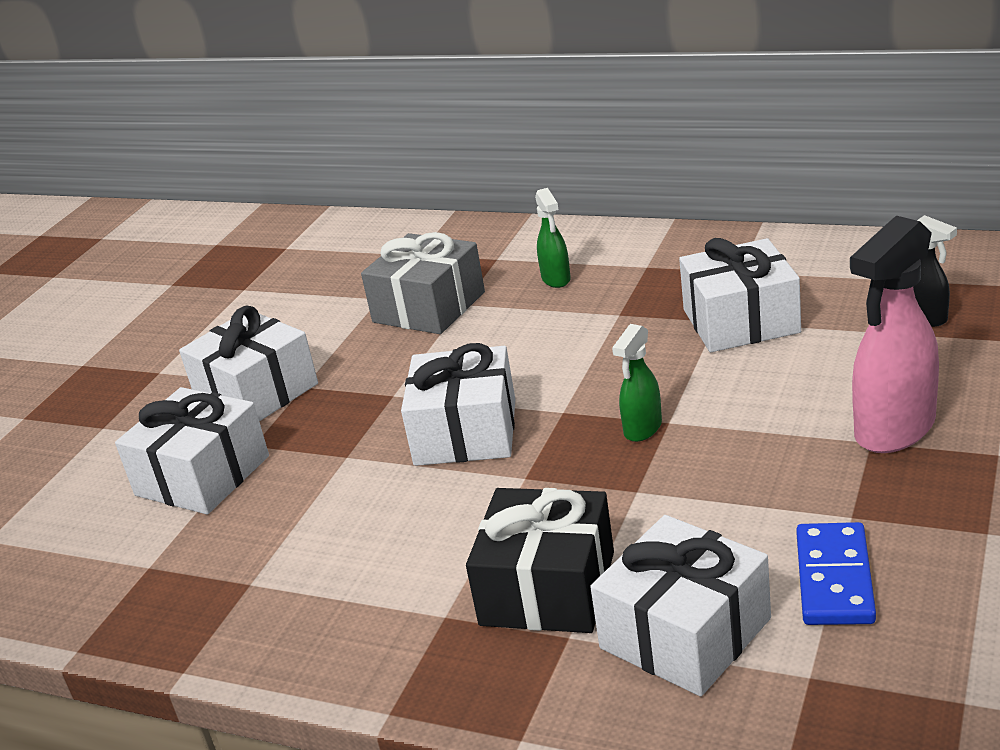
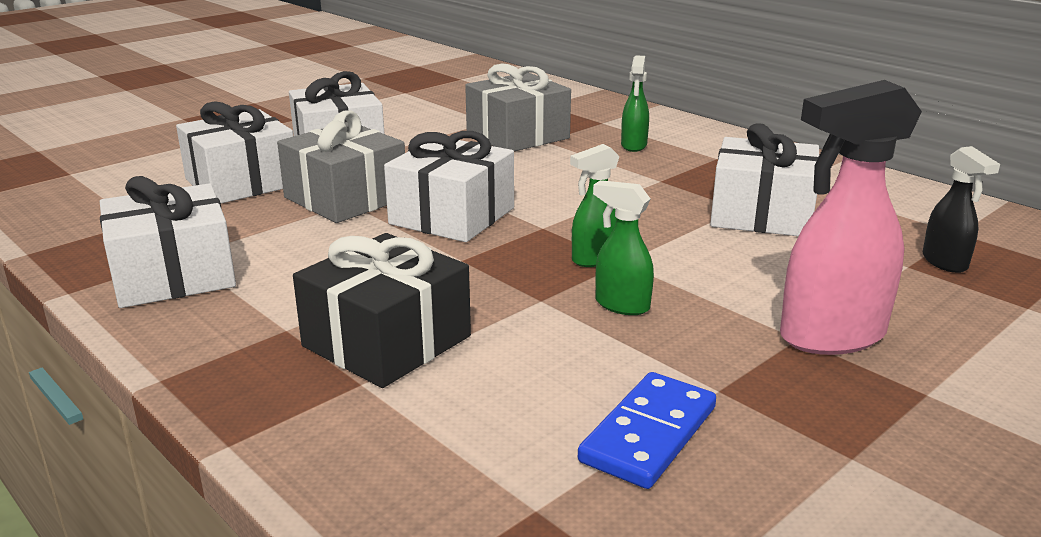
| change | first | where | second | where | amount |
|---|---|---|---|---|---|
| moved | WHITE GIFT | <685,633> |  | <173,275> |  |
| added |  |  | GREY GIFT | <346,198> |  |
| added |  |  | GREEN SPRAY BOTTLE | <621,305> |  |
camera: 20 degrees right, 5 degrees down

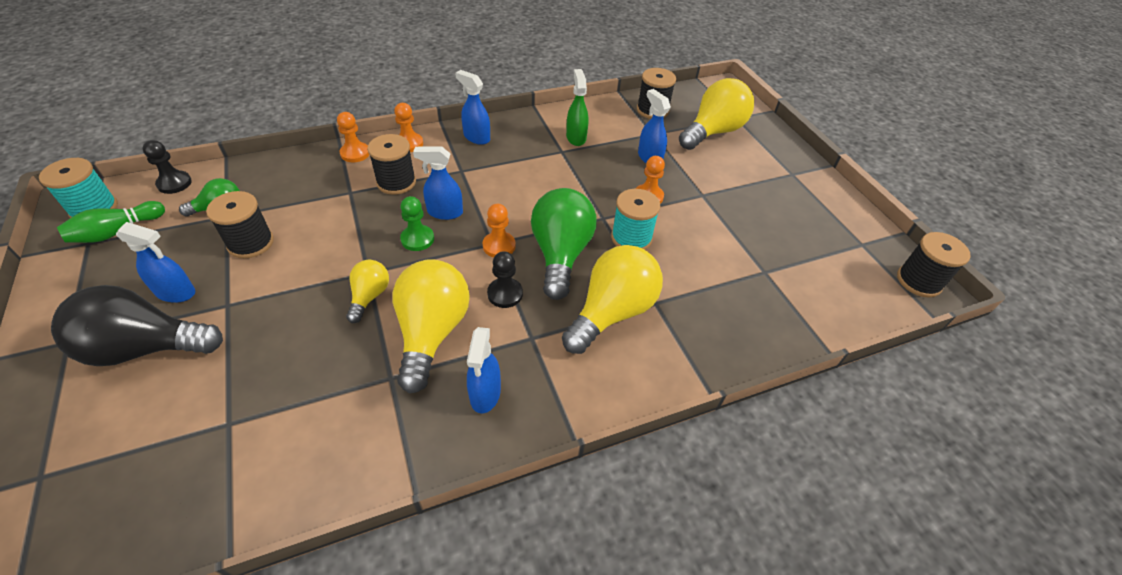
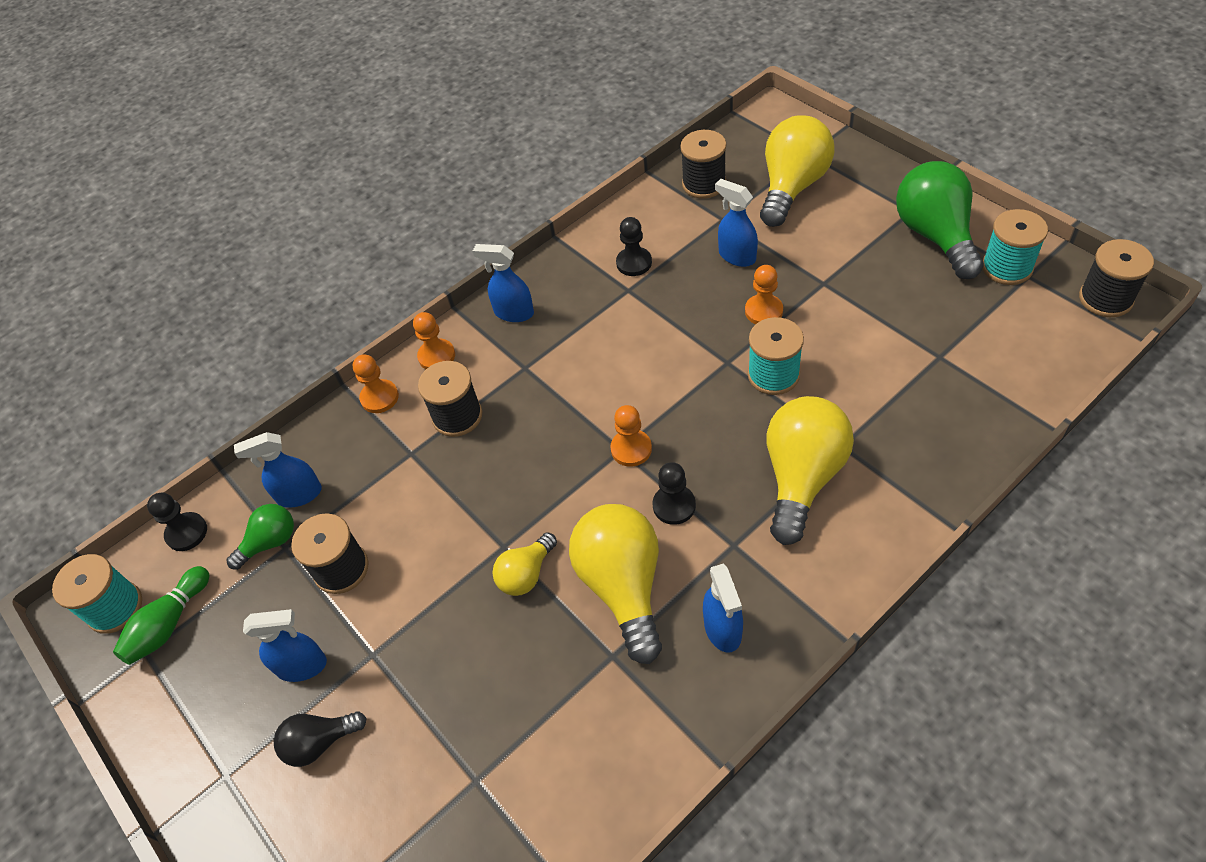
| change | first | where | second | where | amount |
|---|---|---|---|---|---|
| replaced | GREEN SPRAY BOTTLE | <576,137> | BLACK PAWN | <634,263> |  |
| moved | BLUE SPRAY BOTTLE | <444,212> |  | <299,495> |  |
| moved | GREEN LIGHT BULB | <561,254> |  | <935,235> |  |
| removed | GREEN PAWN | <417,239> |  |  |  |
| turned | YELLOW LIGHT BULB | <369,296> |  | <526,574> | 135 degrees counterclockwise |
| resized | BLACK LIGHT BULB | <145,348> |  | <320,742> | x0.53 |
| added |  |  | TURQUOISE SPOOL | <1007,267> |  |
camera: 10 degrees left, 5 degrees up

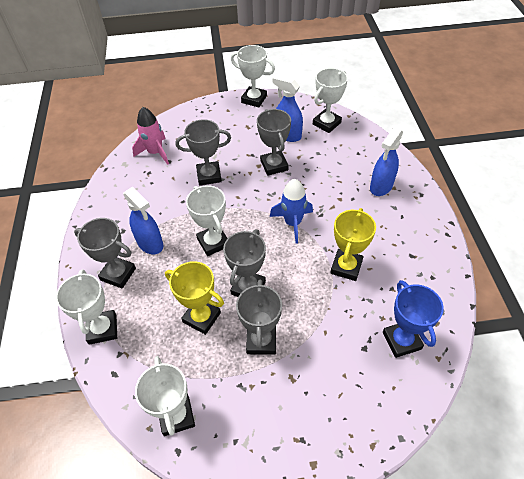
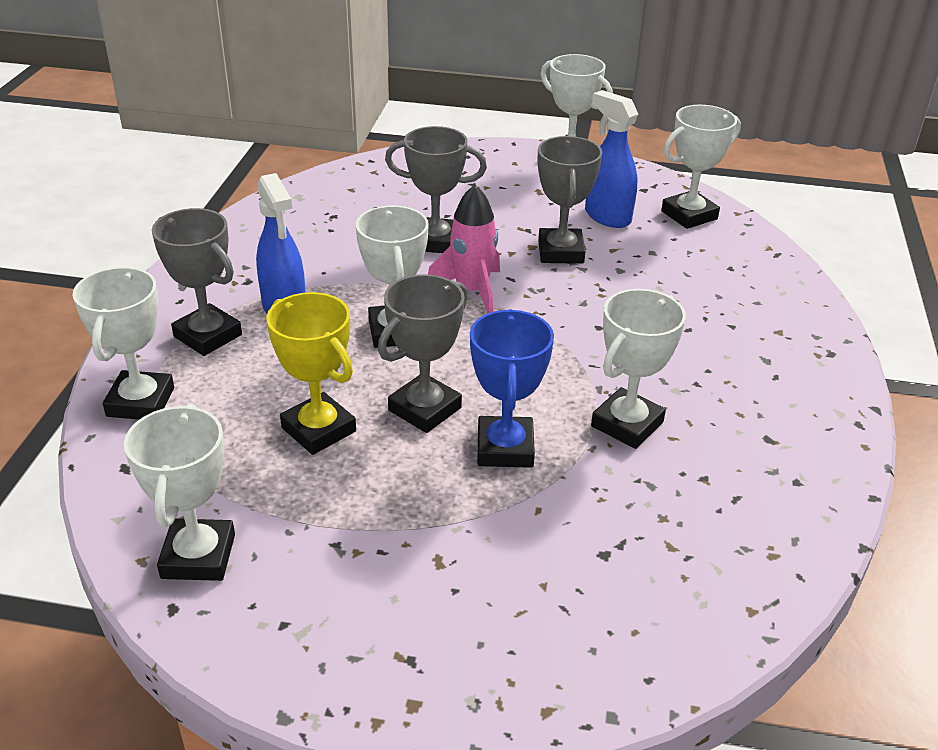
| change | first | where | second | where | amount |
|---|---|---|---|---|---|
| moved | PINK ROCKET | <155,152> |  | <471,291> |  |
| removed | BLUE SPRAY BOTTLE | <381,186> |  |  |  |
| removed | BLUE ROCKET | <293,223> |  |  |  |
| recoloured | YELLOW TROPHY | <346,267> | WHITE TROPHY | <627,424> |  |
| removed | GREY TROPHY | <261,341> |  |  |  |
| moved | BLUE TROPHY | <401,340> |  | <505,448> |  |
camera: 15 degrees right, 15 degrees down

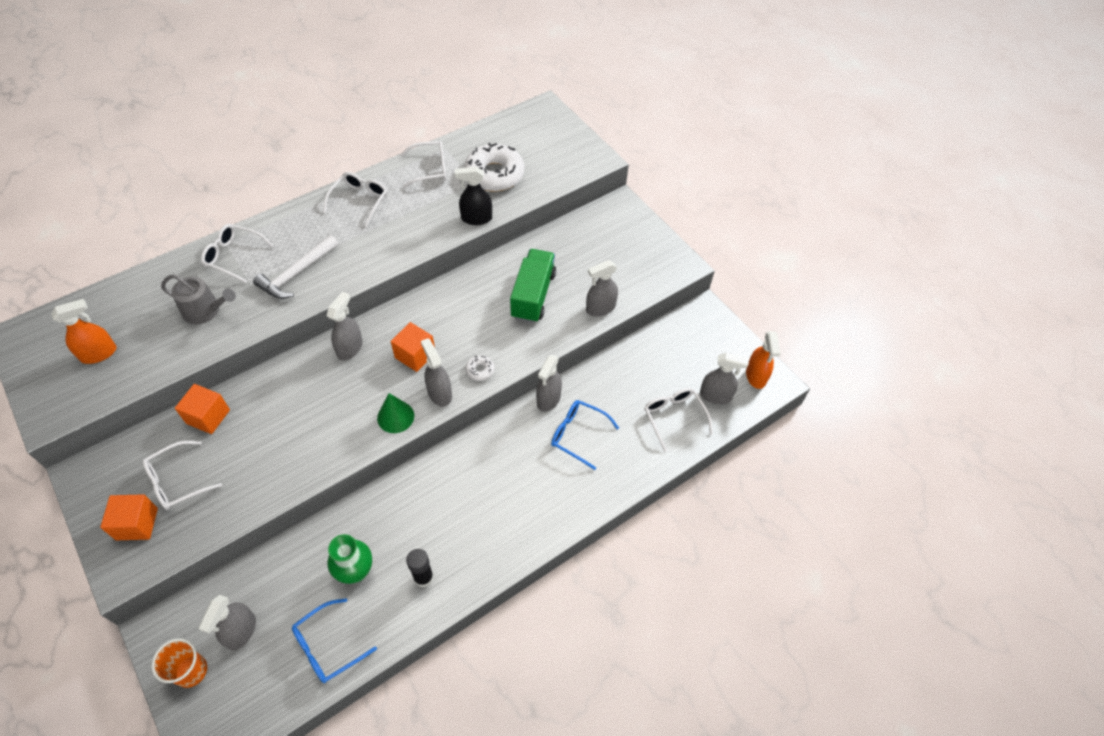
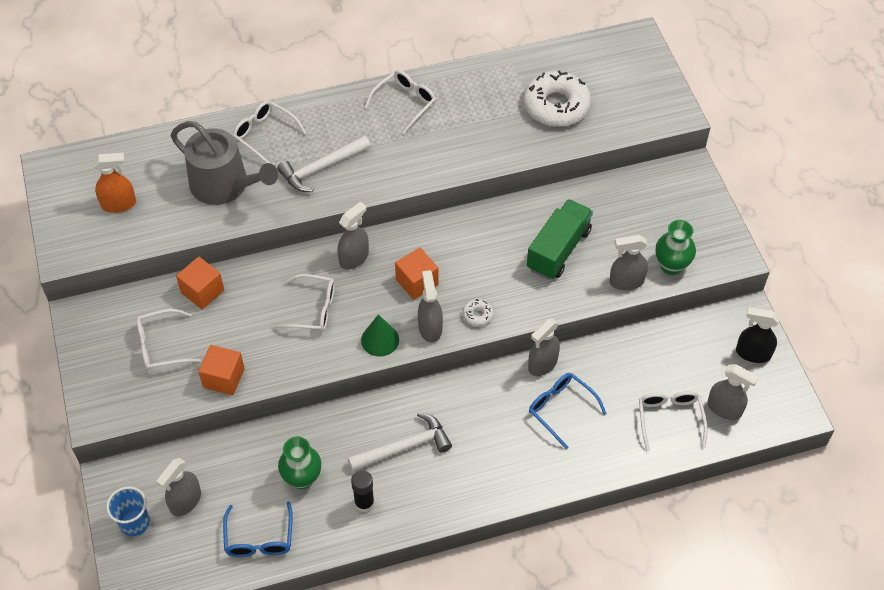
| change | first | where | second | where | amount |
|---|---|---|---|---|---|
| moved | WHITE GLASSES | <430,169> |  | <312,309> |  |
| moved | BLACK SPRAY BOTTLE | <476,218> |  | <753,353> |  |
| resized | GREY WATERING CAN | <205,311> |  | <225,185> | x1.57 |
| removed | ORANGE SPRAY BOTTLE | <756,376> |  |  |  |
| moved | ORANGE CUBE | <137,524> |  | <224,378> |  |
| turned | BLUE GLASSES | <328,646> |  | <259,538> | 75 degrees counterclockwise |
| recoloured | ORANGE CUP | <191,671> | BLUE CUP | <134,522> |  |
| added |  |  | GREEN VASE | <671,266> |  |
| added |  |  | WHITE HAMMER | <404,447> |  |
camera: 20 degrees right, 0 degrees up

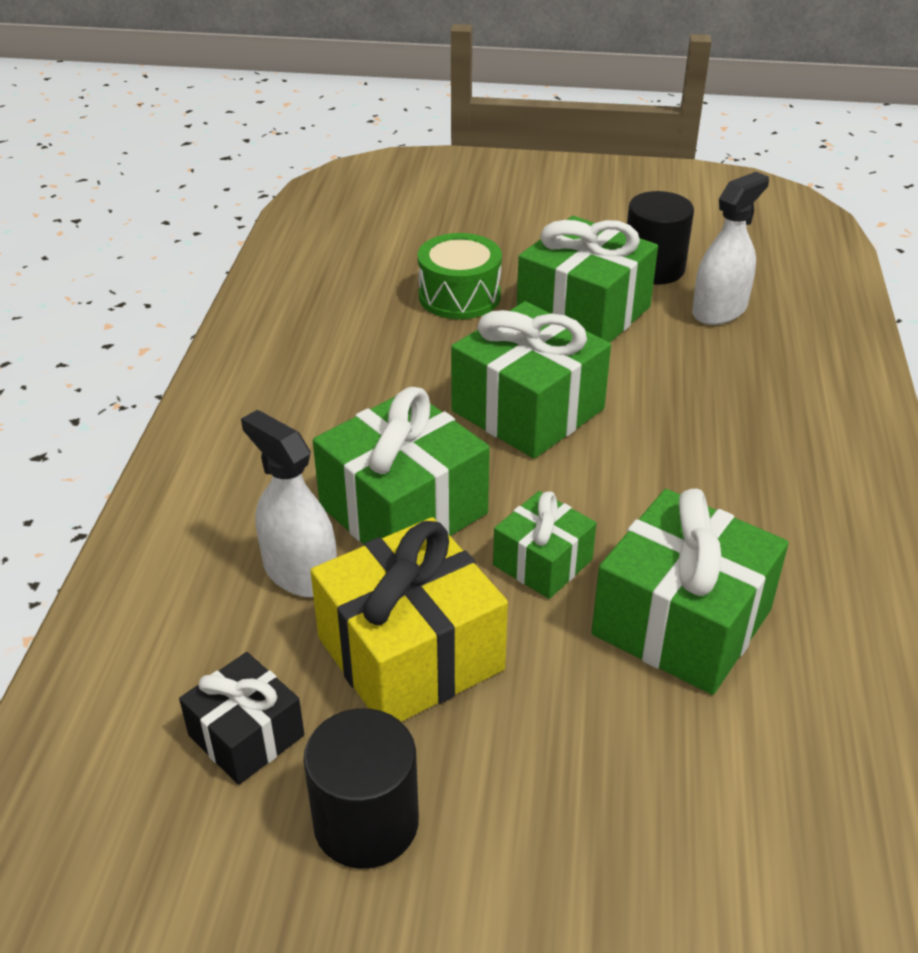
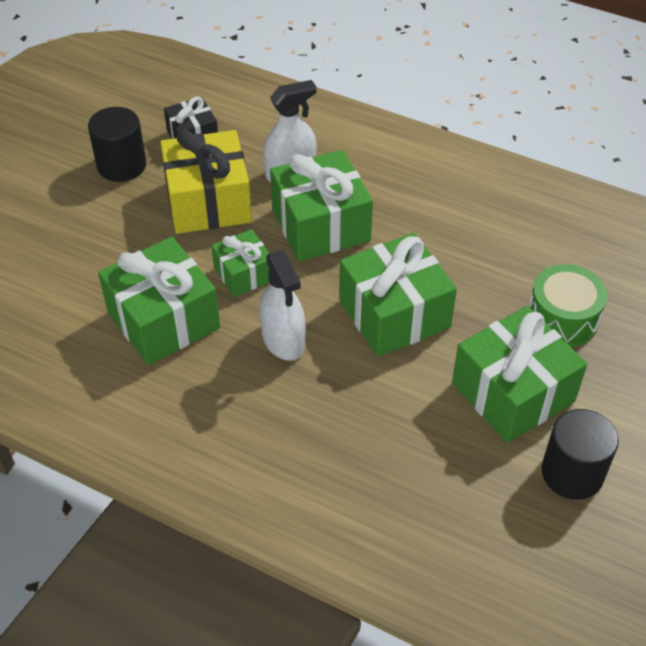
| change | first | where | second | where | amount |
|---|---|---|---|---|---|
| moved | WHITE SPRAY BOTTLE | <719,310> |  | <283,339> |  |
camera: 110 degrees right, 10 degrees up

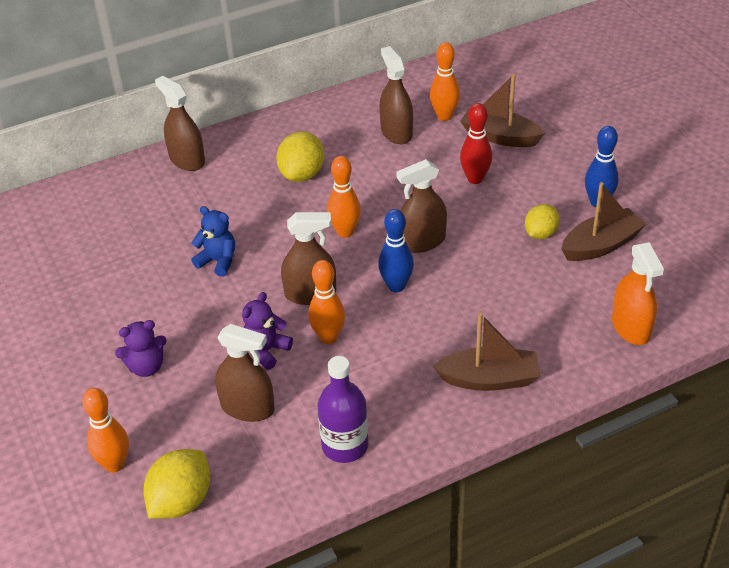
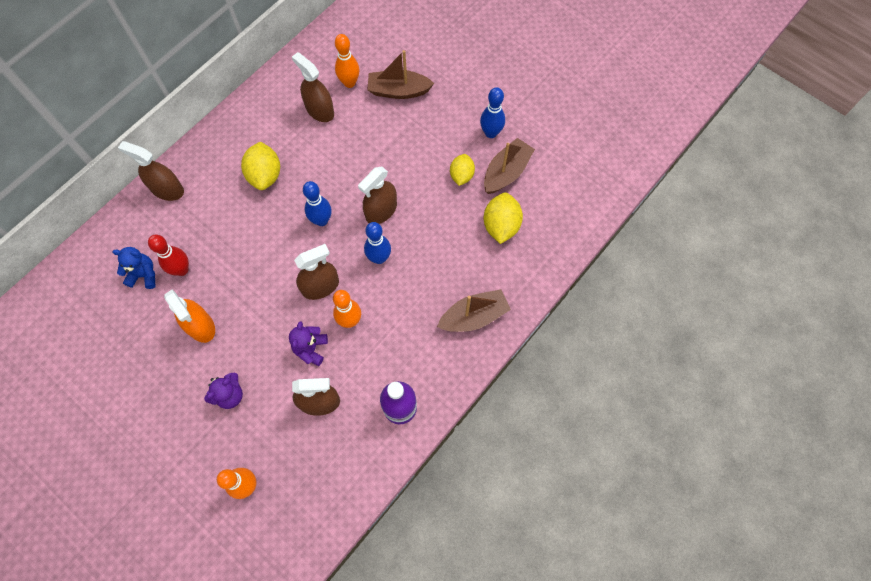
| change | first | where | second | where | amount |
|---|---|---|---|---|---|
| moved | RED BOWLING PIN | <475,179> |  | <182,269> |  |
| recoloured | ORANGE BOWLING PIN | <345,232> | BLUE BOWLING PIN | <321,220> |  |
| moved | BLUE TEDDY BEAR | <218,261> |  | <144,275> |  |
| moved | ORANGE SPRAY BOTTLE | <631,327> |  | <200,326> |  |
| moved | YELLOW LEMON | <181,501> |  | <501,225> |  |
camera: 25 degrees left, 25 degrees up

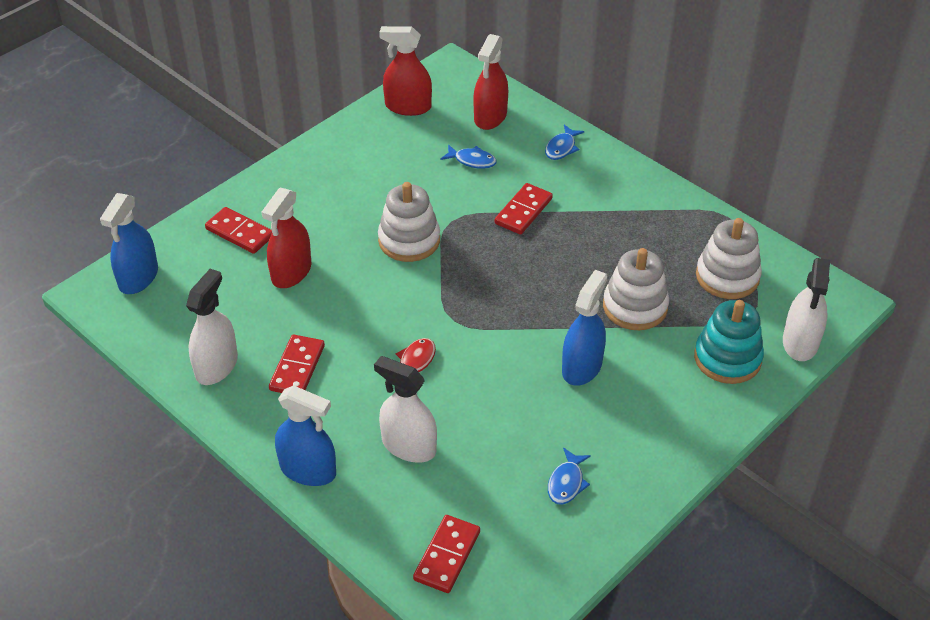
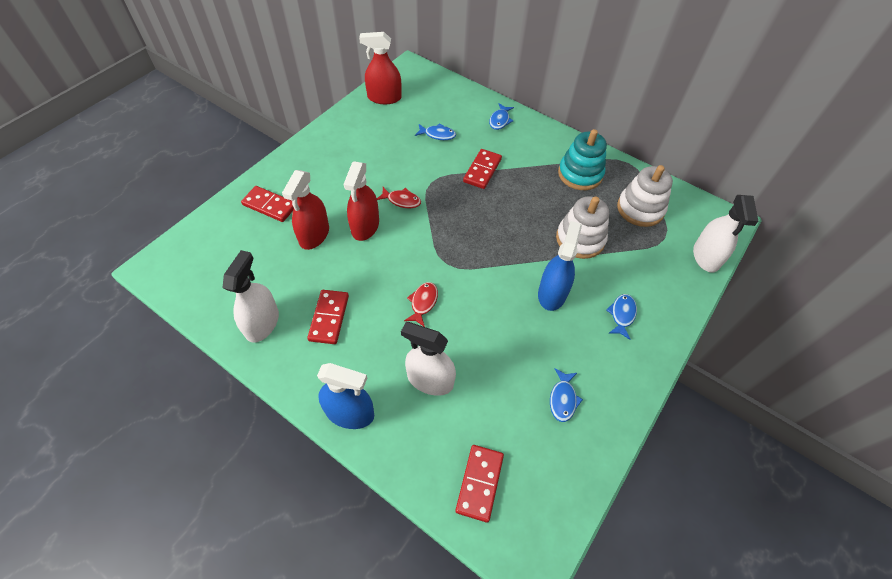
| change | first | where | second | where | amount |
|---|---|---|---|---|---|
| moved | RED SPRAY BOTTLE | <490,116> |  | <365,226> |  |
| replaced | WHITE STACKING TOY | <409,240> | RED FISH | <401,200> |  |
| removed | BLUE SPRAY BOTTLE | <138,277> |  |  |  |
| moved | TURQUOISE STACKING TOY | <727,358> |  | <580,174> |  |
| added |  |  | BLUE FISH | <622,315> |  |
camera: 10 degrees left, 10 degrees up

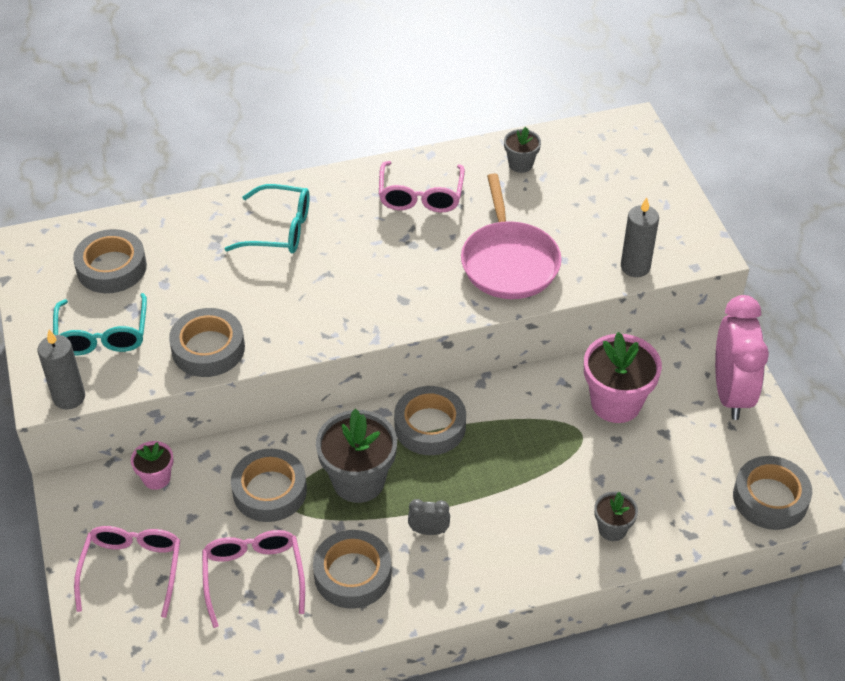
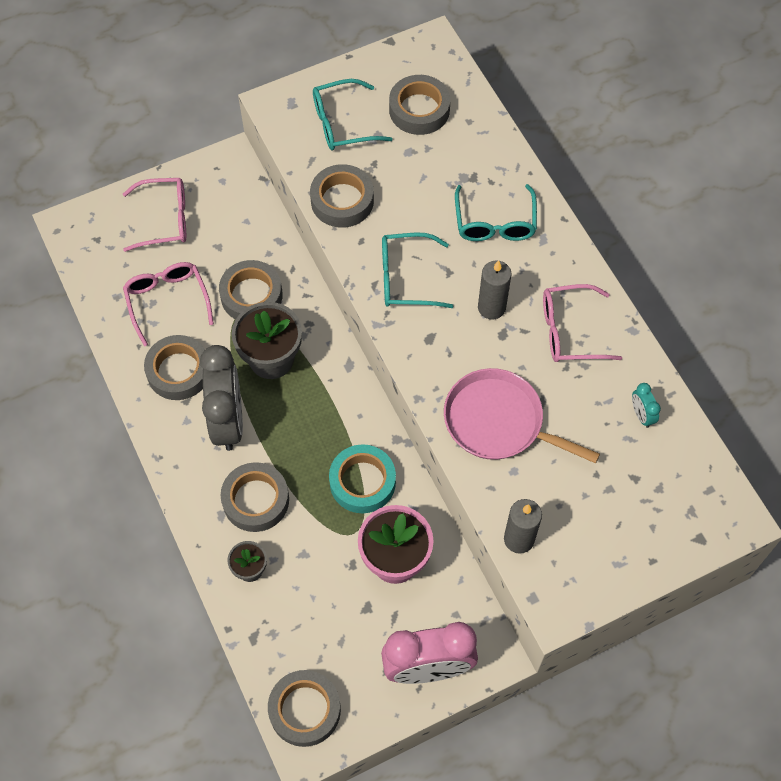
| change | first | where | second | where | amount |
|---|---|---|---|---|---|
| replaced | GREY FLOWER POT | <520,164> | TURQUOISE CLOCK | <641,415> |  |
| turned | PINK PAN | <509,262> |  | <498,421> | 45 degrees clockwise |
| moved | GREY CANDLE | <69,397> |  | <491,307> |  |
| moved | GREY TAPE | <430,426> |  | <256,500> |  |
| removed | PINK FLOWER POT | <156,478> |  |  |  |
| resized | GREY CLOCK | <429,531> |  | <228,421> | x2.37 |
| turned | PINK GLASSES | <253,577> |  | <167,302> | 90 degrees counterclockwise |
| added |  |  | TURQUOISE GLASSES | <407,278> |  |
| added |  |  | TURQUOISE TAPE | <362,482> |  |
camera: 80 degrees right, 15 degrees up

